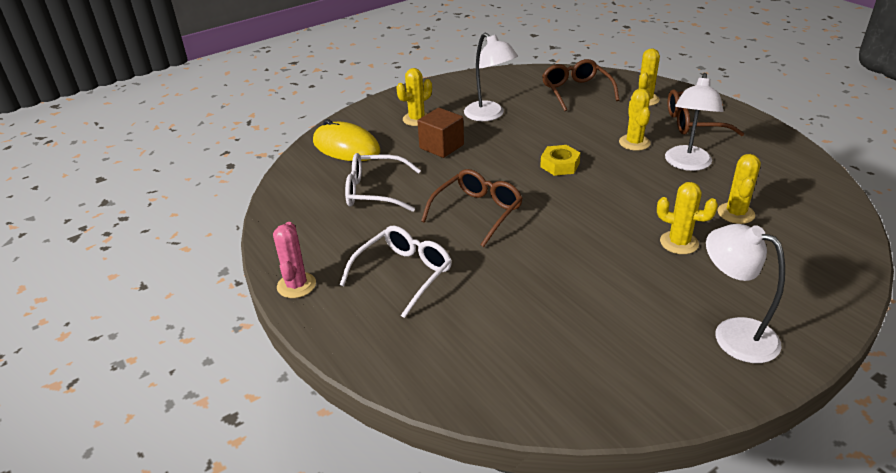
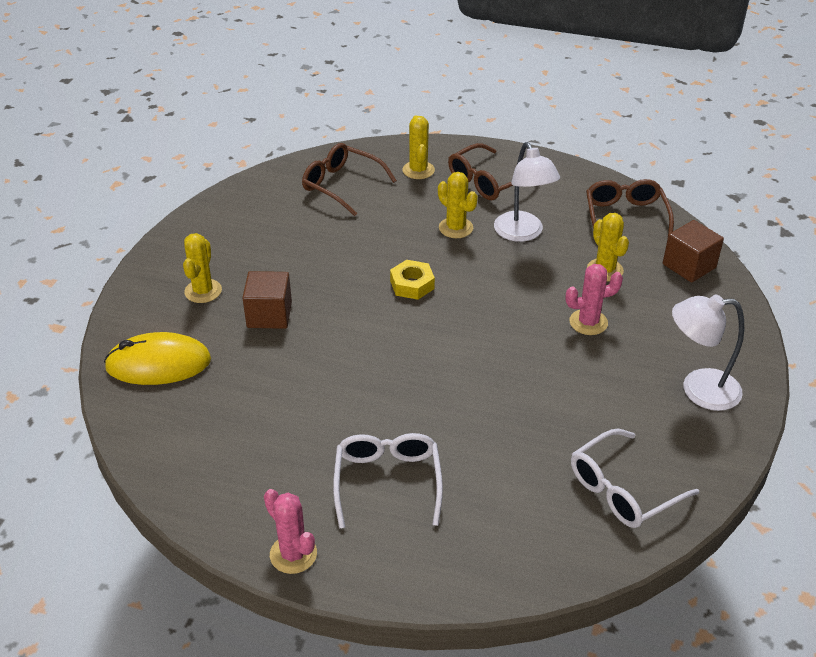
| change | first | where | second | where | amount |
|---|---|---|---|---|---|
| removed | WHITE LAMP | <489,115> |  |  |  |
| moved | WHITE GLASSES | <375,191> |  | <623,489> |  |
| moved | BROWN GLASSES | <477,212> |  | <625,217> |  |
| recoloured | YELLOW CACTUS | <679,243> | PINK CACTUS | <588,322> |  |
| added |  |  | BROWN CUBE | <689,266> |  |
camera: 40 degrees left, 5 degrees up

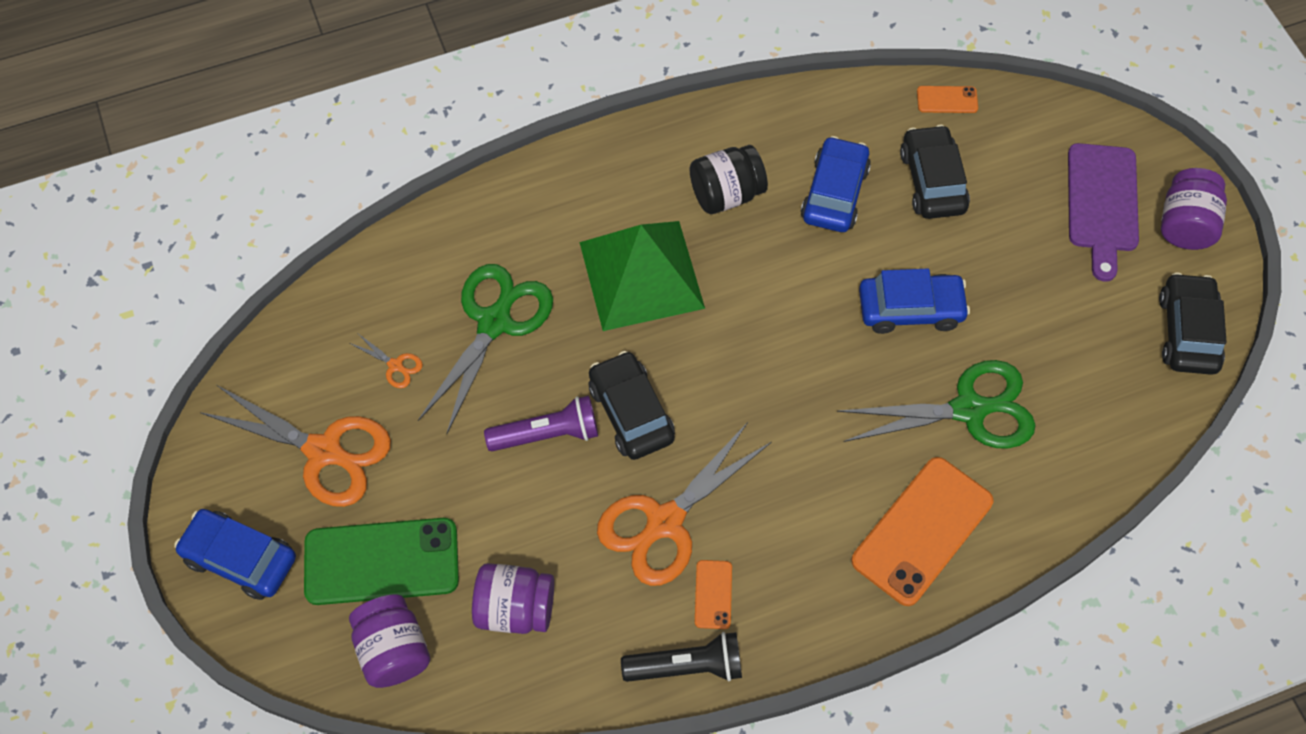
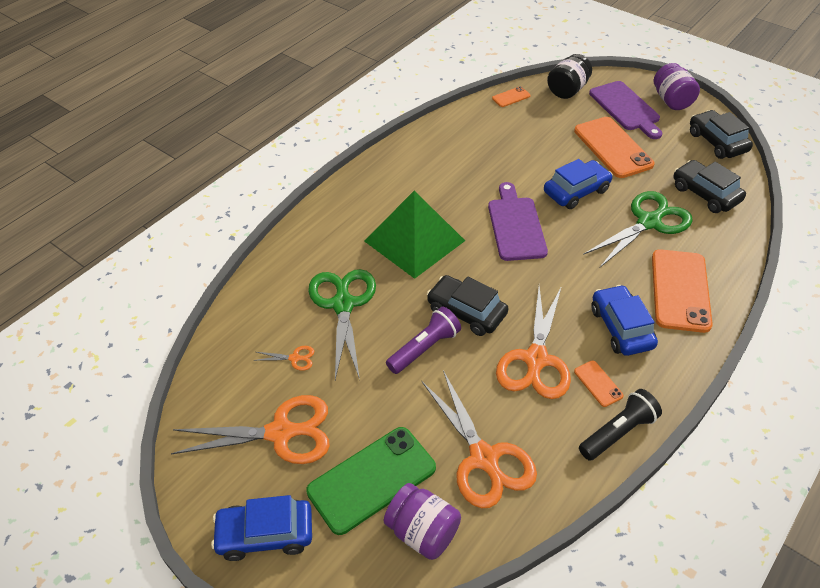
| change | first | where | second | where | amount |
|---|---|---|---|---|---|
| moved | BLACK CAR | <932,181> |  | <705,194> |  |
| moved | BLUE CAR | <834,193> |  | <621,328> |  |
| moved | BLACK JAR | <726,194> |  | <567,90> |  |
| replaced | PURPLE JAR | <515,608> | ORANGE SCISSORS | <484,459> |  |
| added |  |  | ORANGE PHONE | <612,147> |  |
| added |  |  | PURPLE CUTTING BOARD | <515,225> |  |
camera: 30 degrees left, 15 degrees down

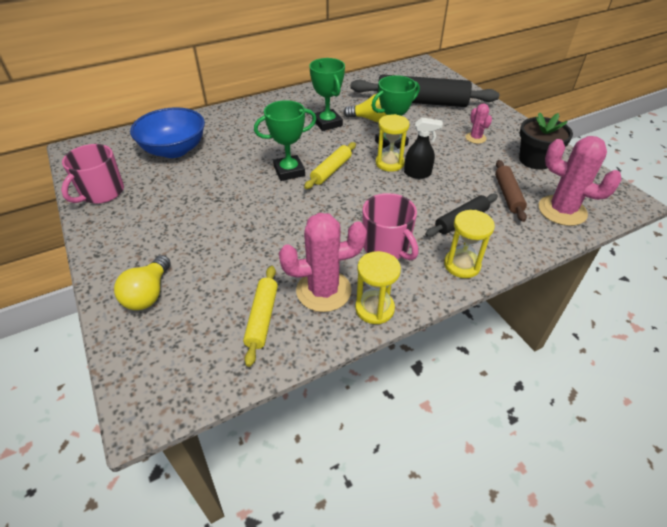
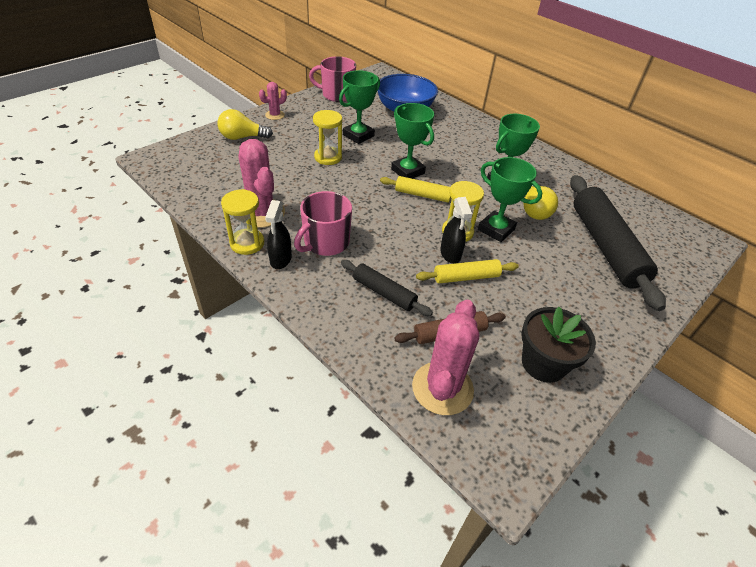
| change | first | where | second | where | amount |
|---|---|---|---|---|---|
| moved | PINK CACTUS | <475,138> |  | <275,115> |  |
| moved | YELLOW HOURGLASS | <462,265> |  | <328,157> |  |
| moved | YELLOW ROLLING PIN | <262,318> |  | <466,277> |  |
| added |  |  | GREEN TROPHY | <358,135> |  |
| added |  |  | BLACK SPRAY BOTTLE | <280,259> |  |
camera: 70 degrees right, 0 degrees up

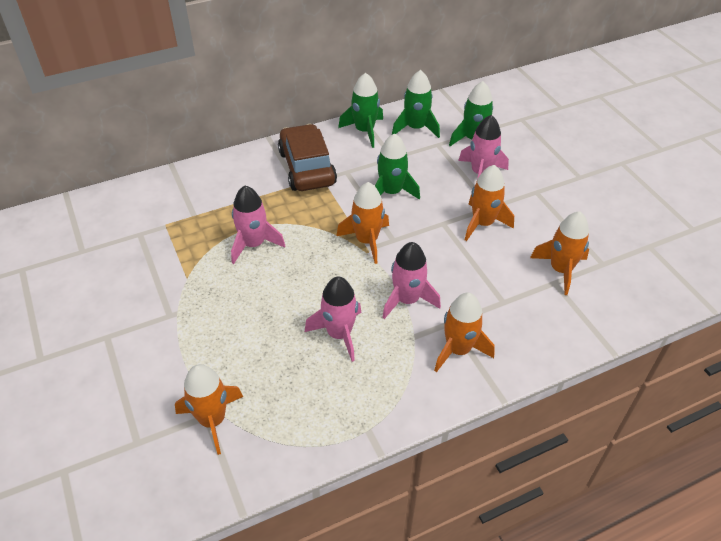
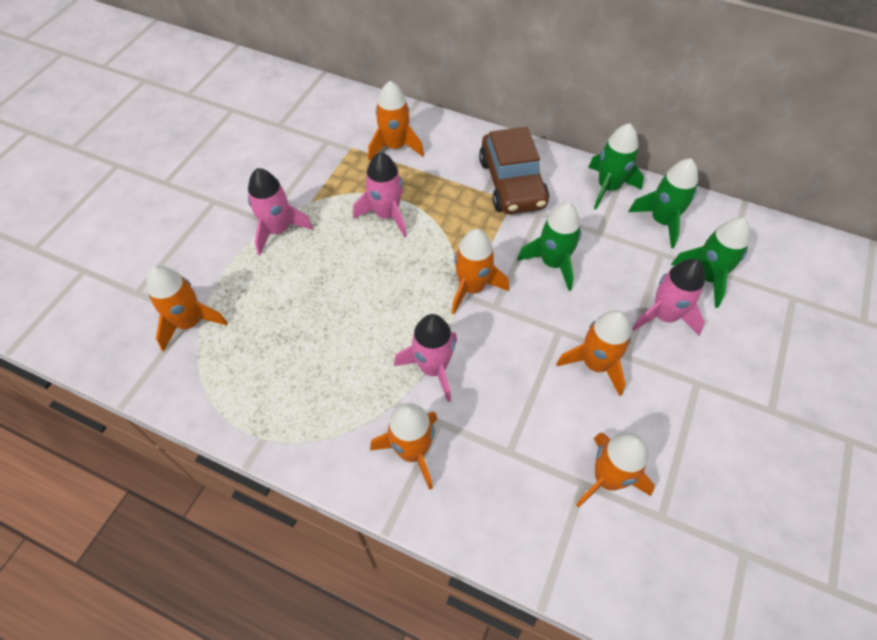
| change | first | where | second | where | amount |
|---|---|---|---|---|---|
| turned | BROWN CAR | <307,168> |  | <512,183> | 135 degrees clockwise |
| moved | PINK ROCKET | <339,334> |  | <278,230> |  |
| added |  |  | ORANGE ROCKET | <395,146> |  |
camera: 50 degrees right, 10 degrees up

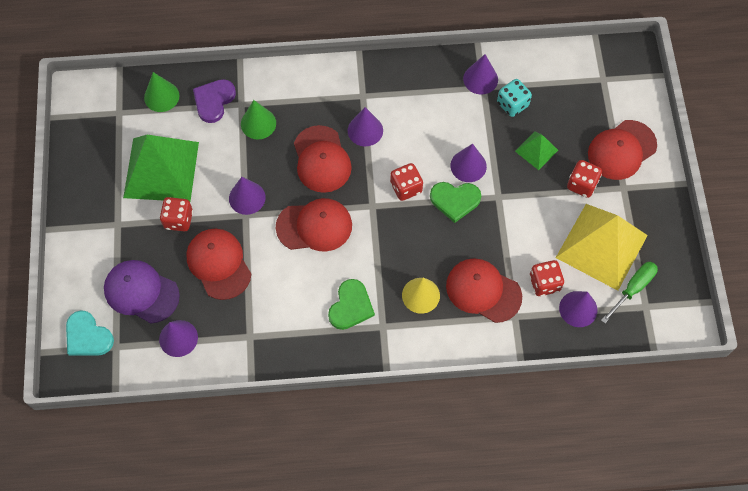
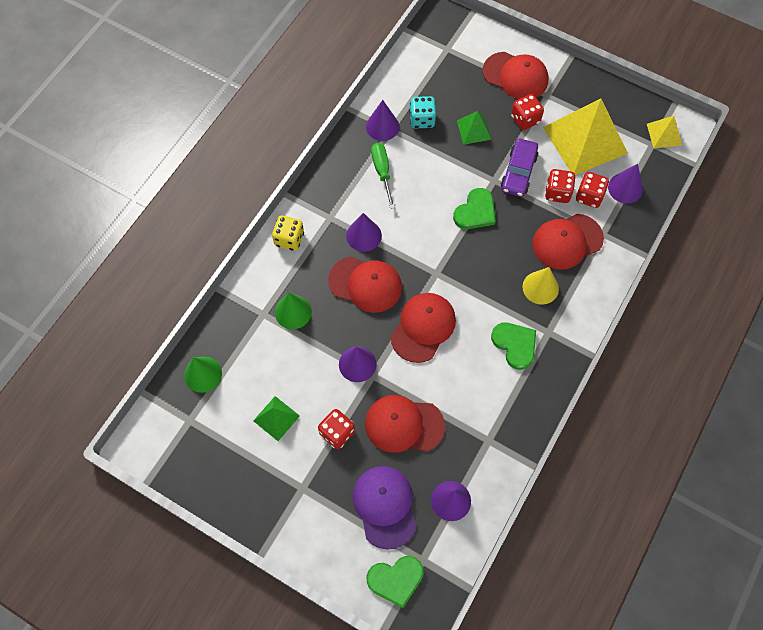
| change | first | where | second | where | amount |
|---|---|---|---|---|---|
| removed | PURPLE HEART | <214,101> |  |  |  |
| turned | RED CAP | <621,150> |  | <515,76> | 60 degrees counterclockwise |
| resized | GREEN PYRAMID | <161,169> |  | <276,418> | x0.47 |
| removed | PURPLE CONE | <468,166> |  |  |  |
| moved | RED DICE | <406,188> |  | <557,193> |  |
| turned | PURPLE CAP | <141,292> |  | <385,506> | 105 degrees clockwise |
| moved | GREEN SCREWDRIVER | <633,288> |  | <382,171> |  |
| recoloured | TURQUOISE HEART | <87,336> | GREEN HEART | <395,579> |  |
| added |  |  | YELLOW PYRAMID | <664,134> |  |
| added |  |  | PURPLE CAR | <518,172> |  |
| added |  |  | YELLOW DICE | <289,239> |  |
camera: 55 degrees left, 0 degrees up

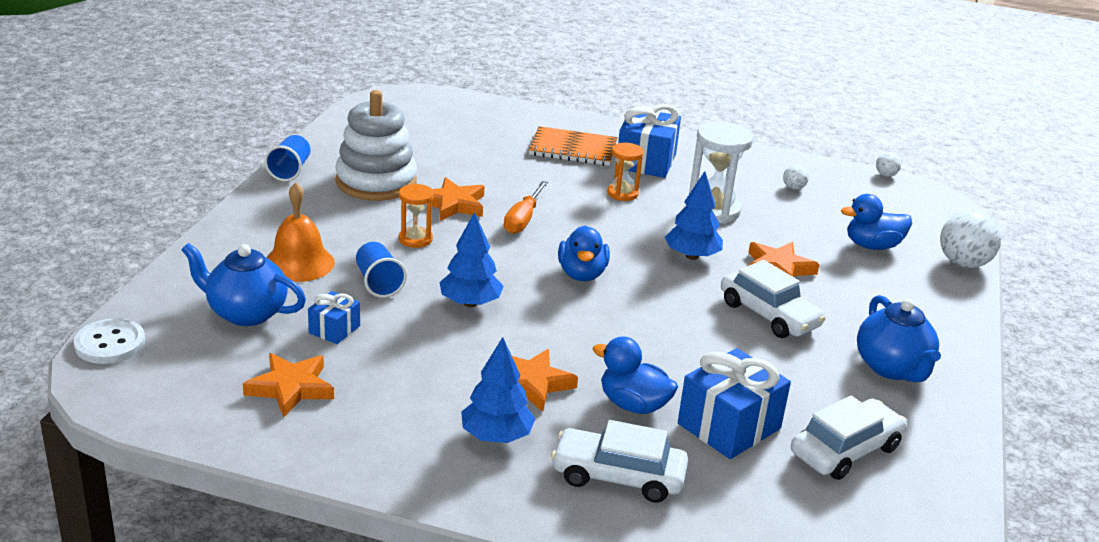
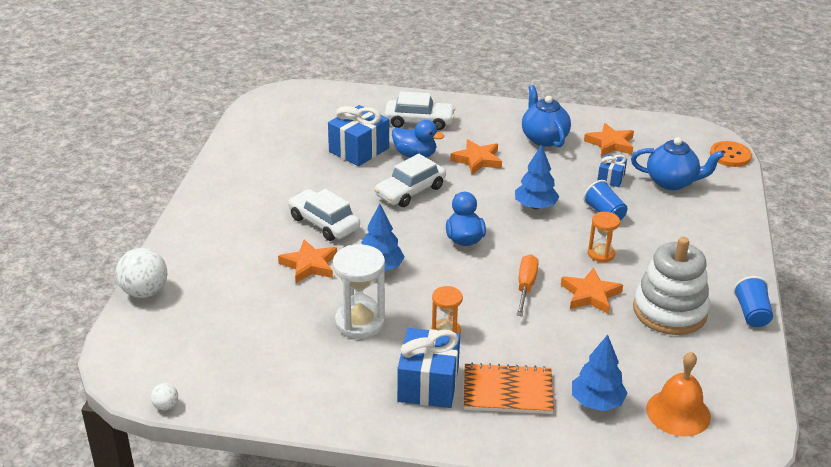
| change | first | where | second | where | amount |
|---|---|---|---|---|---|
| removed | WHITE BALL | <793,188> |  |  |  |
| moved | ORANGE BELL | <299,263> |  | <678,412> |  |
| removed | BLUE DUCK | <872,246> |  |  |  |
| moved | BLUE TEAPOT | <892,368> |  | <544,138> |  |
| recoloured | WHITE BUTTON | <110,344> | ORANGE BUTTON | <730,155> |  |
| moved | BLUE TREE | <496,436> |  | <597,402> |  |
| moved | WHITE CAR | <845,450> |  | <410,191> |  |
camera: 175 degrees right, 5 degrees up

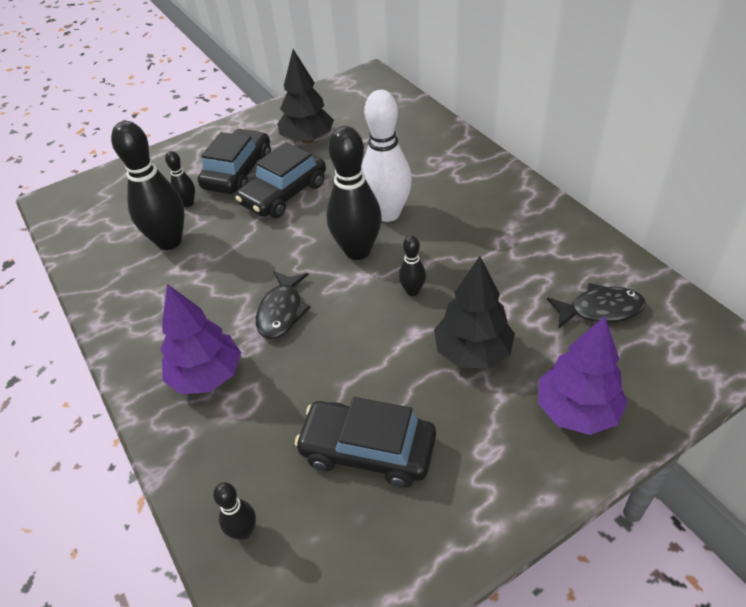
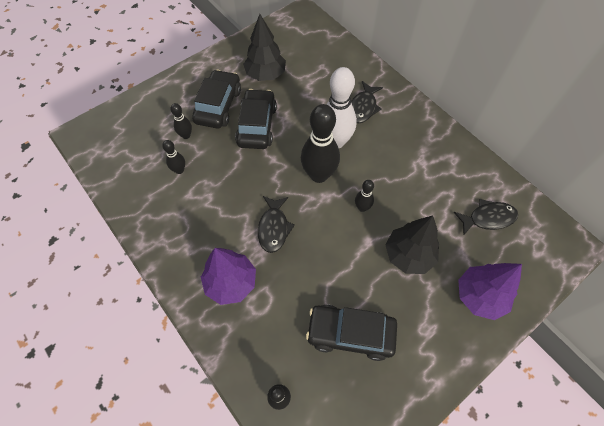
| change | first | where | second | where | amount |
|---|---|---|---|---|---|
| resized | BLACK BOWLING PIN | <169,241> |  | <179,170> | x0.48 |
| turned | BLACK CAR | <284,194> |  | <257,125> | 150 degrees clockwise |
| added |  |  | BLACK FISH | <363,107> |  |
camera: 10 degrees left, 15 degrees up

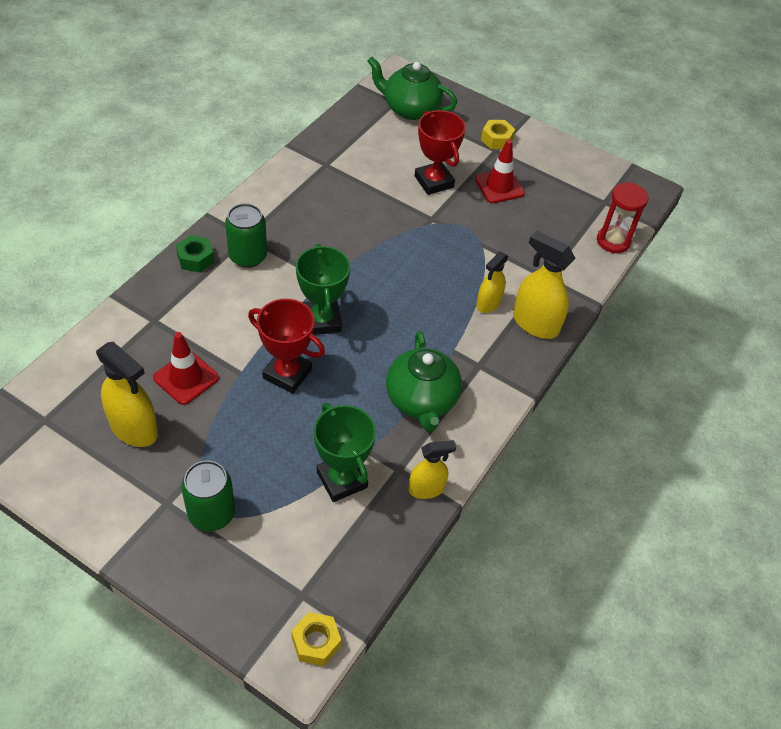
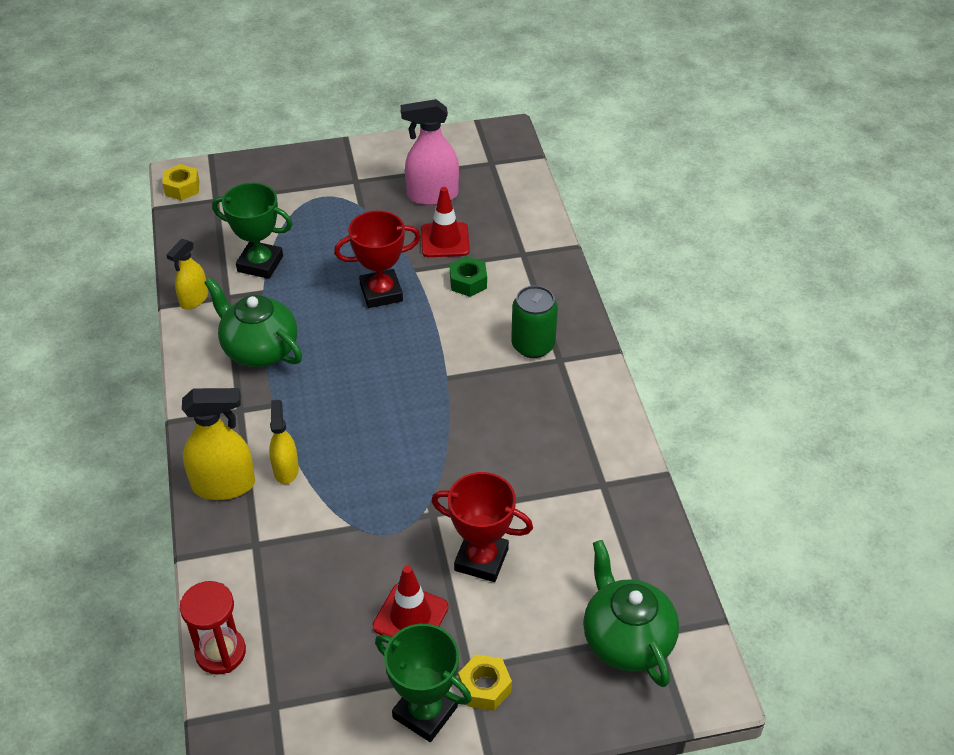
| change | first | where | second | where | amount |
|---|---|---|---|---|---|
| turned | GREEN TEAPOT | <410,109> |  | <626,639> | 90 degrees counterclockwise |
| moved | GREEN NUT | <196,259> |  | <468,282> |  |
| moved | GREEN TROPHY | <322,320> |  | <425,712> |  |
| recoloured | YELLOW SPRAY BOTTLE | <134,428> | PINK SPRAY BOTTLE | <432,195> |  |
| removed | GREEN CAN | <211,513> |  |  |  |
camera: 140 degrees right, 5 degrees down

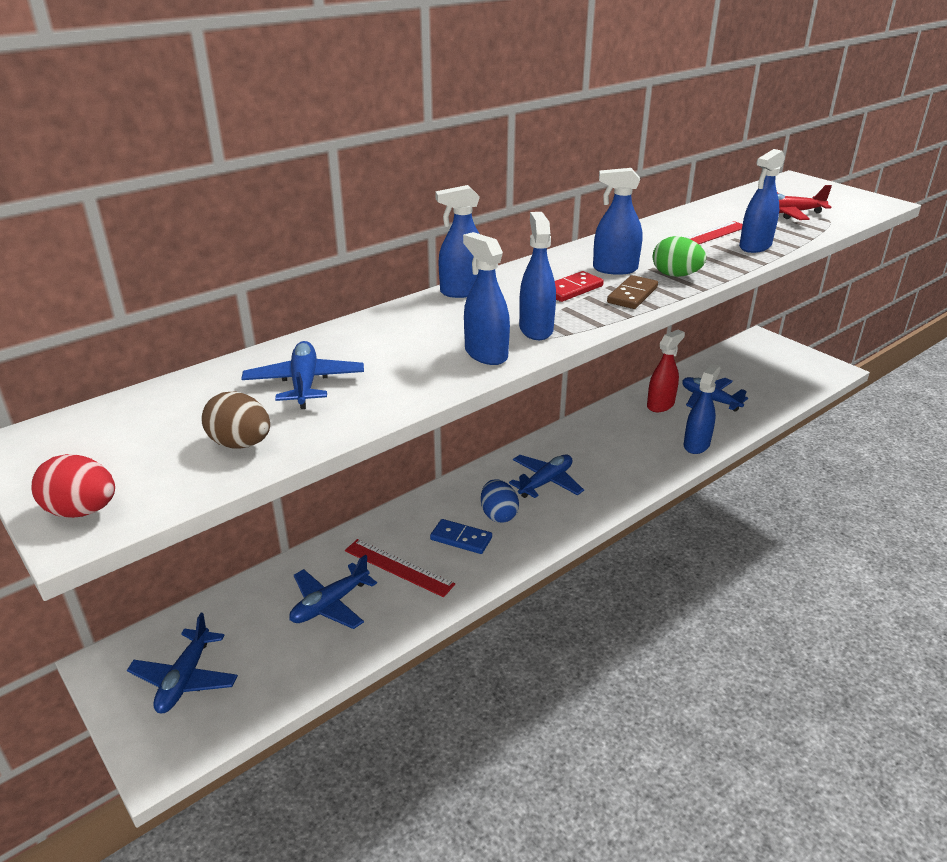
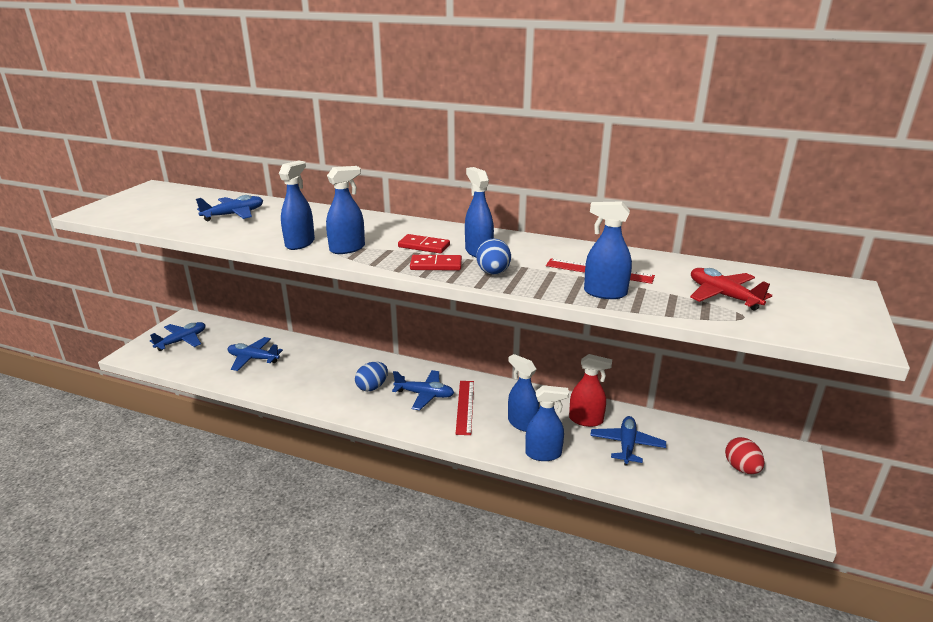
| change | first | where | second | where | amount |
|---|---|---|---|---|---|
| moved | BLUE SPRAY BOTTLE | <463,291> |  | <522,423> |  |
| recoloured | GREEN EGG | <675,275> | BLUE EGG | <493,273> |  |
| recoloured | BROWN DOMINO | <632,295> | RED DOMINO | <436,265> |  |
| removed | BROWN EGG | <241,444> |  |  |  |
| moved | RED EGG | <82,511> |  | <741,468> |  |
| removed | BLUE DOMINO | <461,539> |  |  |  |
| moved | RED RULER | <398,567> |  | <465,406> |  |
| turned | BLUE PLANE | <185,679> |  | <182,341> | 150 degrees clockwise |
camera: 60 degrees right, 5 degrees down

